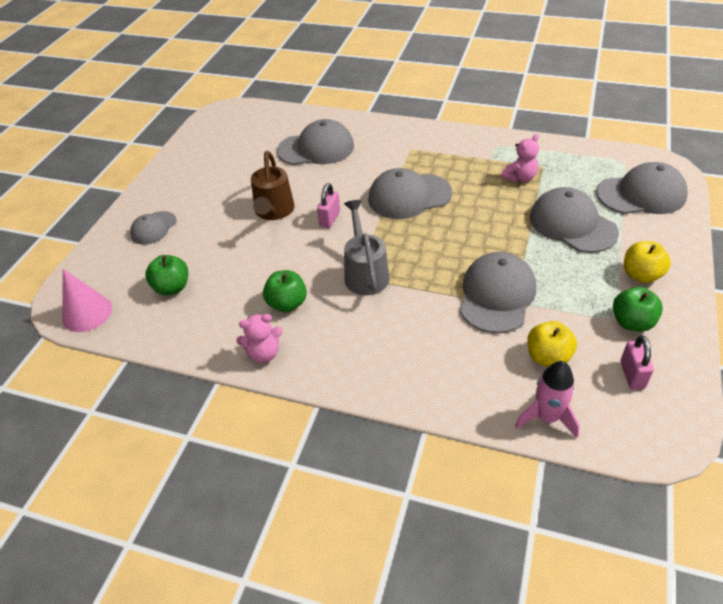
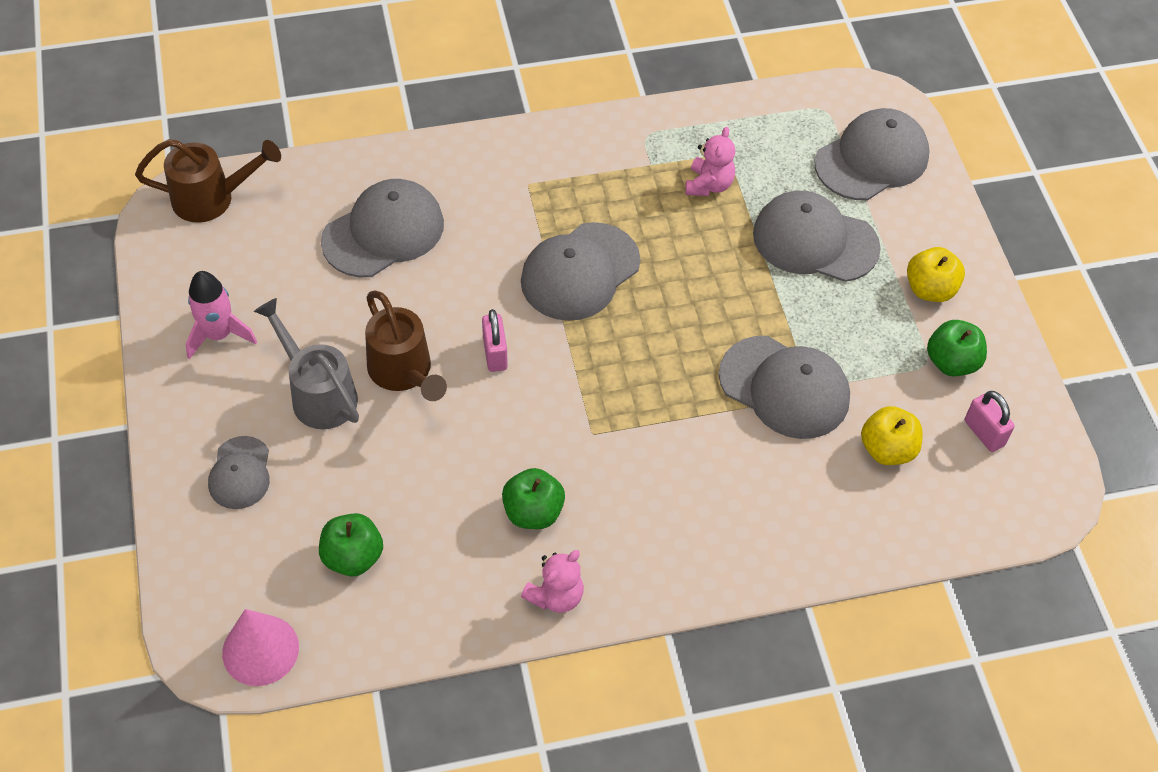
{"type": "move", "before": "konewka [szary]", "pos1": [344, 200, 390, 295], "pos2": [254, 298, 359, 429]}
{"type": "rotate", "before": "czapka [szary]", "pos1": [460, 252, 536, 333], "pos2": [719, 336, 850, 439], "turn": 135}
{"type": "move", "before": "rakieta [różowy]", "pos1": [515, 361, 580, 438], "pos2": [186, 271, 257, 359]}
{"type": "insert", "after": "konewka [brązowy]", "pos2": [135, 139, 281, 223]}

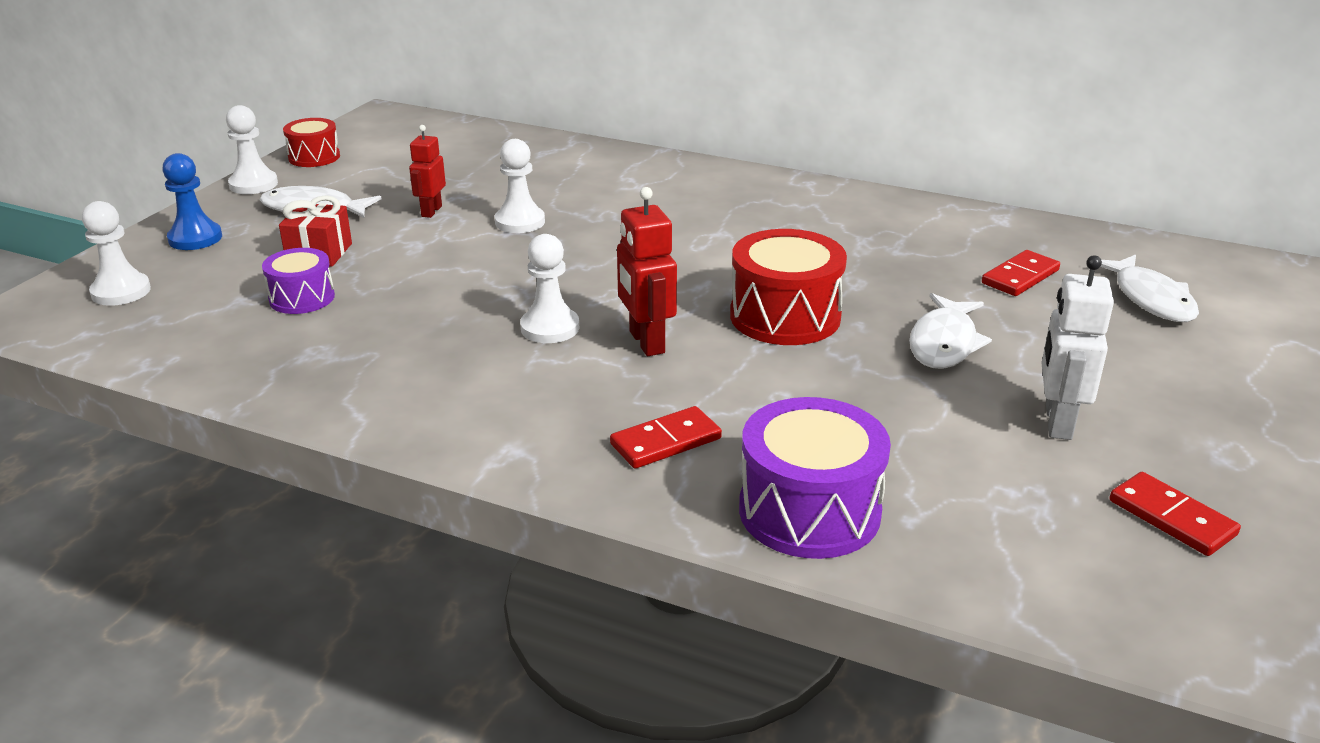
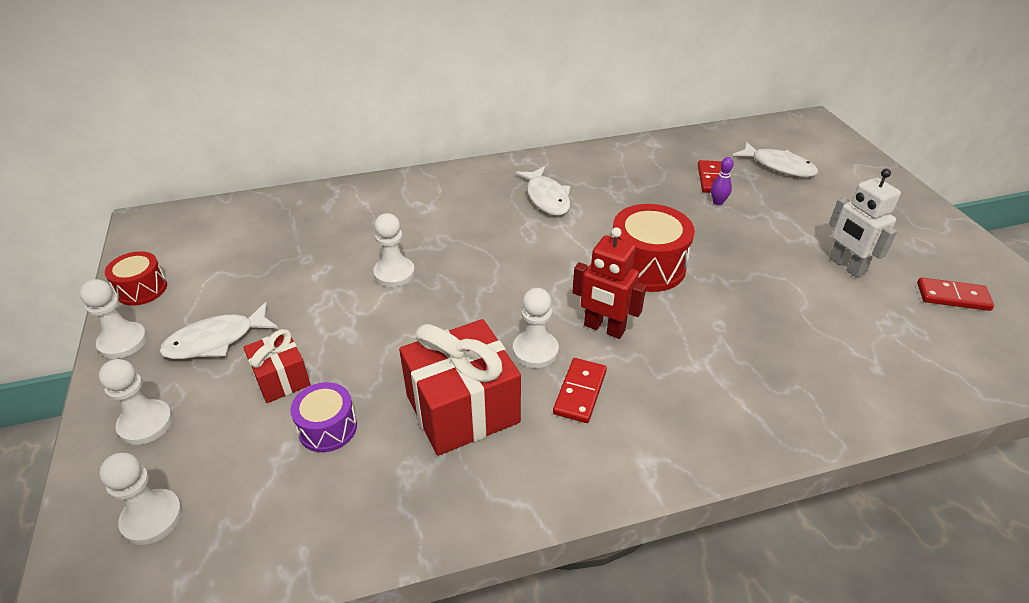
{"type": "delete", "before": "robot [czerwony]", "pos1": [409, 125, 446, 218]}
{"type": "recolor", "before": "pionek [niebieski]", "after": "pionek [biały]", "pos1": [162, 153, 222, 250], "pos2": [99, 359, 173, 445]}
{"type": "move", "before": "ryba [biały]", "pos1": [909, 293, 992, 369], "pos2": [515, 166, 571, 215]}
{"type": "delete", "before": "bęben [fioletowy]", "pos1": [739, 397, 891, 559]}
{"type": "move", "before": "kostka domina [czerwony]", "pos1": [610, 406, 722, 468], "pos2": [553, 358, 607, 423]}
{"type": "insert", "after": "kręgiel [fioletowy]", "pos2": [711, 157, 734, 205]}
{"type": "insert", "after": "prezent [czerwony]", "pos2": [399, 319, 521, 456]}

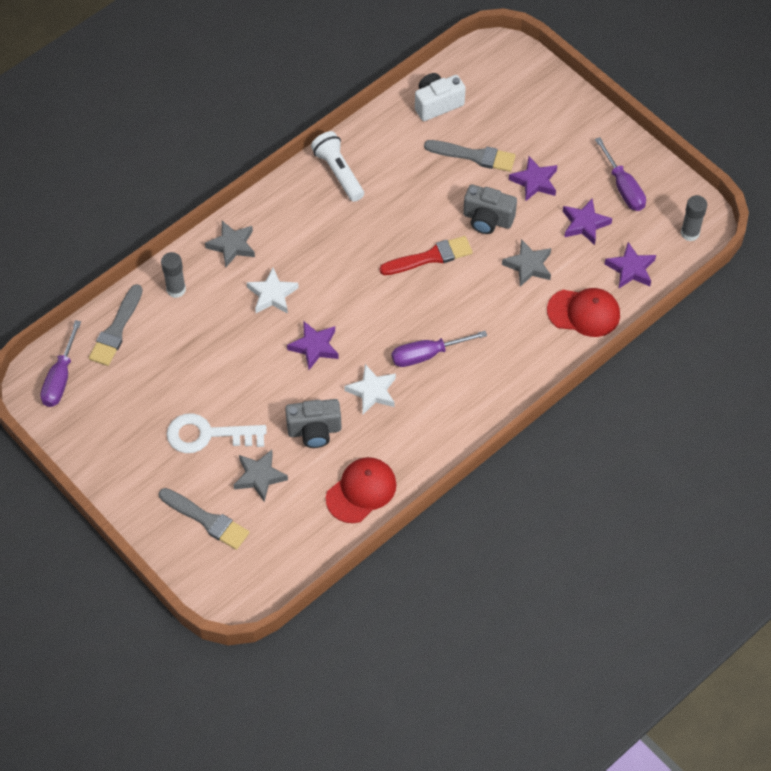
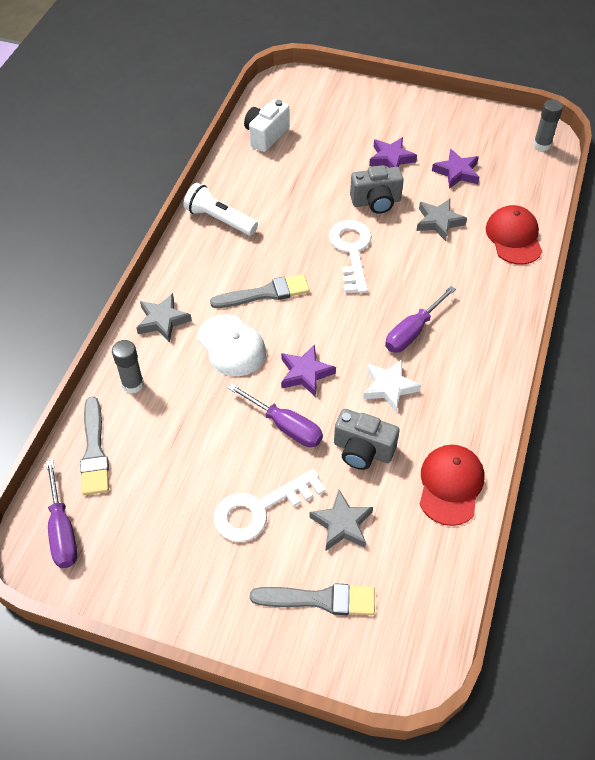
{"type": "move", "before": "śrubokręt [fioletowy]", "pos1": [595, 137, 646, 211], "pos2": [228, 383, 323, 447]}
{"type": "move", "before": "pędzel [szary]", "pos1": [424, 140, 516, 172], "pos2": [210, 274, 310, 308]}
{"type": "replace", "before": "pędzel [czerwony]", "after": "klucz [biały]", "pos1": [379, 236, 473, 275], "pos2": [329, 220, 372, 293]}
{"type": "delete", "before": "gwiazda [fioletowy]", "pos1": [605, 242, 656, 288]}
{"type": "replace", "before": "gwiazda [biały]", "after": "czapka [biały]", "pos1": [247, 268, 299, 314], "pos2": [197, 315, 266, 376]}
{"type": "rotate", "before": "czapka [czerwony]", "pos1": [547, 288, 620, 337], "pos2": [486, 205, 543, 265], "turn": -75}
{"type": "rotate", "before": "aparat fotograficzny [szary]", "pos1": [285, 399, 342, 448], "pos2": [334, 409, 400, 470], "turn": 60}

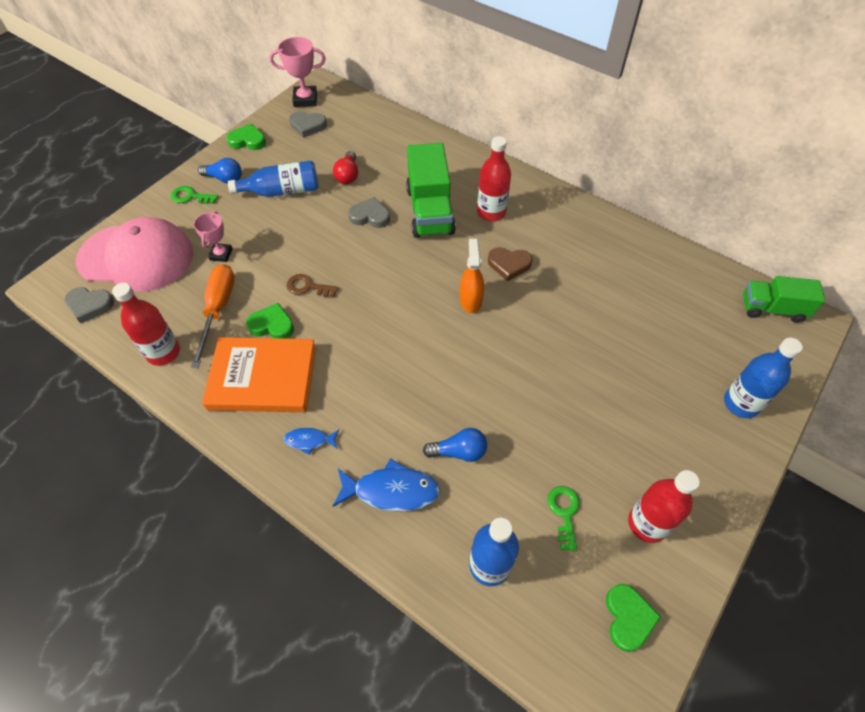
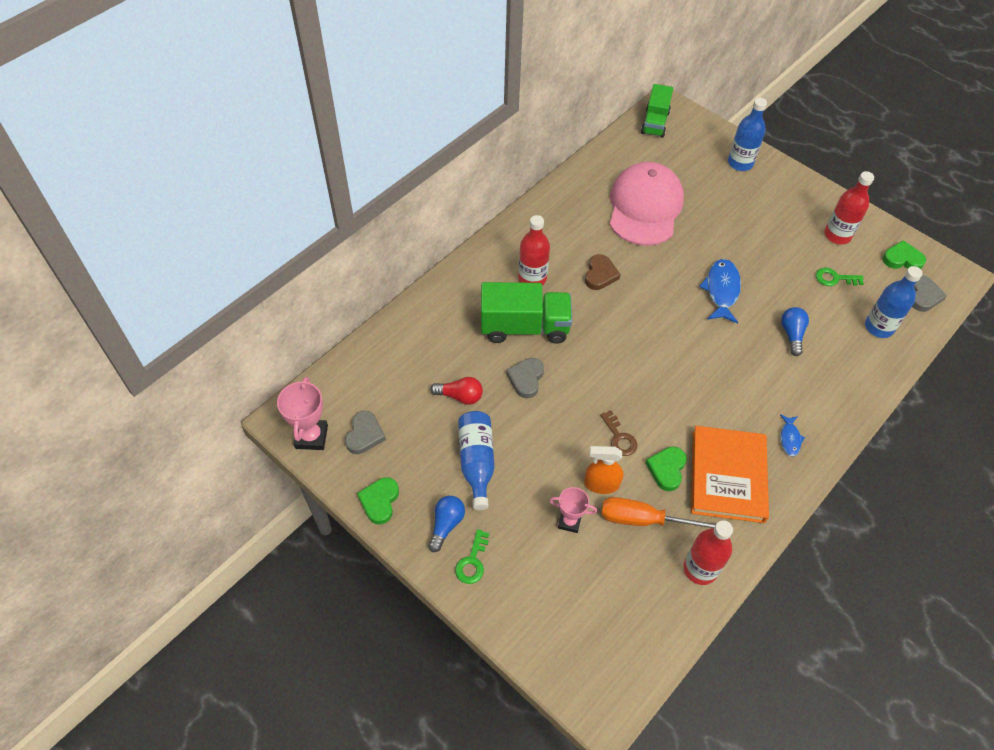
{"type": "move", "before": "czapka [różowy]", "pos1": [76, 217, 193, 292], "pos2": [610, 162, 684, 246]}
{"type": "move", "before": "spryskiwacz [pomarańczowy]", "pos1": [460, 239, 484, 313], "pos2": [584, 446, 623, 494]}
{"type": "rotate", "before": "klucz [brązowy]", "pos1": [286, 274, 339, 297], "pos2": [600, 411, 638, 456], "turn": -45}
{"type": "move", "before": "serce [szary]", "pos1": [64, 287, 114, 324], "pos2": [912, 275, 947, 312]}
{"type": "move", "before": "ryba [niebieski]", "pos1": [332, 459, 440, 511], "pos2": [699, 259, 741, 324]}

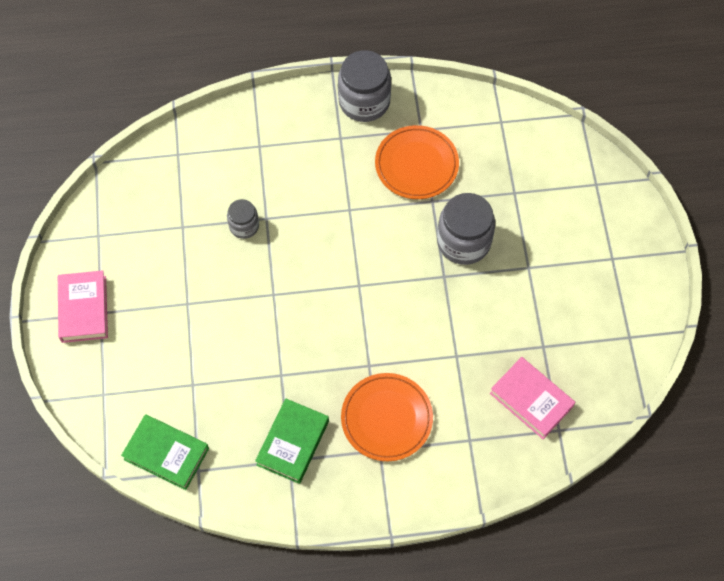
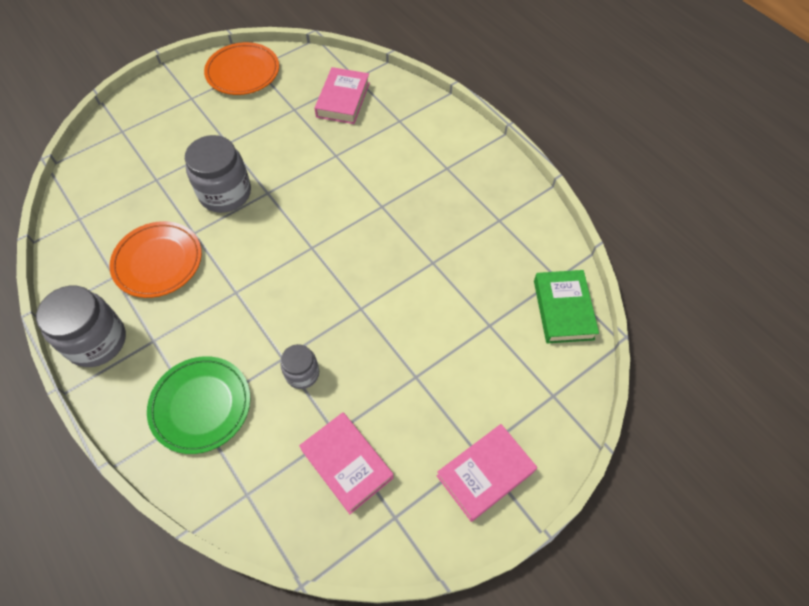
{"type": "move", "before": "talerz [pomarańczowy]", "pos1": [341, 373, 433, 461], "pos2": [204, 42, 279, 95]}
{"type": "delete", "before": "książka [zielony]", "pos1": [255, 398, 329, 484]}
{"type": "insert", "after": "talerz [zielony]", "pos2": [147, 356, 250, 454]}
{"type": "insert", "after": "książka [różowy]", "pos2": [299, 412, 394, 514]}

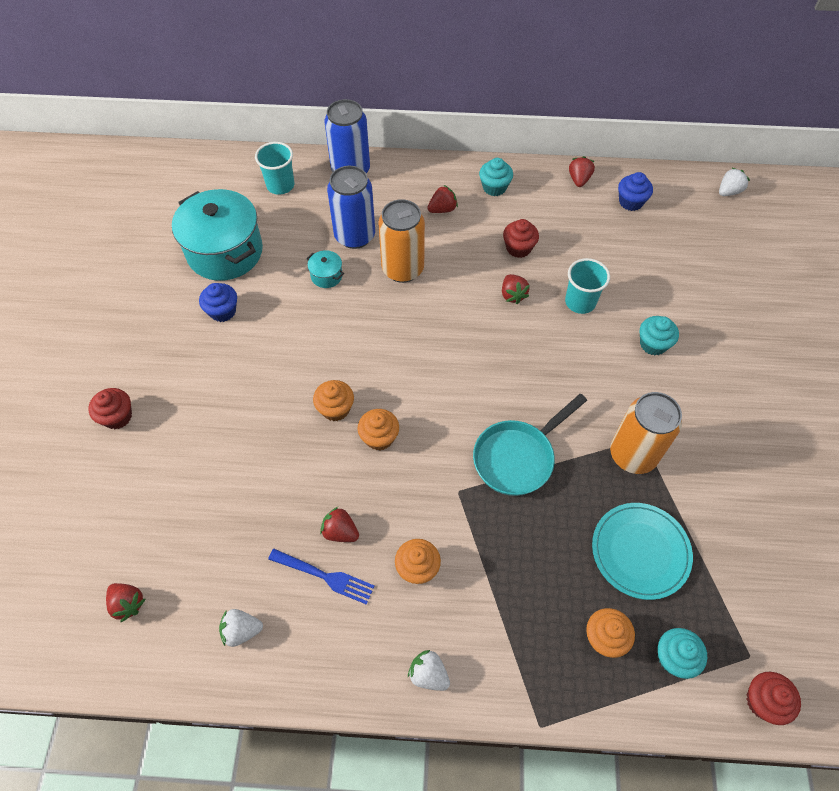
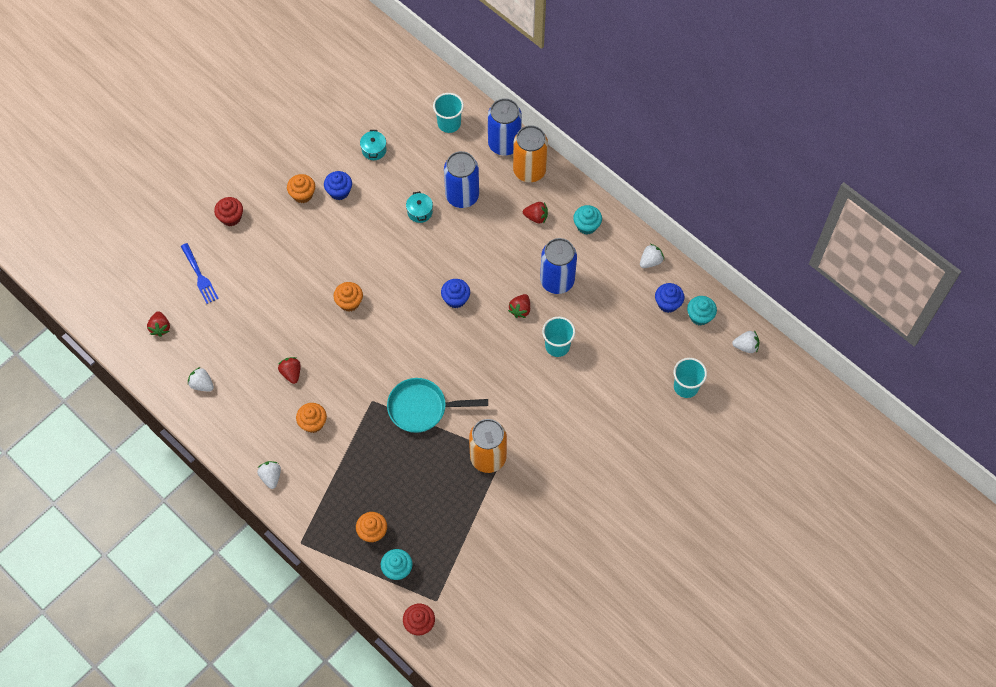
{"type": "recolor", "before": "truskawka [czerwony]", "after": "truskawka [biały]", "pos1": [569, 156, 595, 187], "pos2": [640, 244, 664, 268]}
{"type": "resize", "before": "garnek [turkusowy]", "pos1": [172, 189, 263, 281], "pos2": [360, 130, 387, 160], "scale": 0.41}
{"type": "move", "before": "puszka [pomarańczowy]", "pos1": [378, 199, 425, 283], "pos2": [513, 125, 548, 182]}
{"type": "replace", "before": "muffinka [czerwony]", "after": "puszka [niebieski]", "pos1": [503, 219, 539, 258], "pos2": [540, 238, 577, 294]}
{"type": "move", "before": "muffinka [turkusowy]", "pos1": [640, 316, 679, 355], "pos2": [687, 296, 717, 326]}
{"type": "move", "before": "muffinka [pomarańczowy]", "pos1": [358, 409, 399, 450], "pos2": [287, 174, 315, 203]}
{"type": "delete", "before": "talerz [turkusowy]", "pos1": [592, 503, 693, 600]}
{"type": "move", "before": "widelec [niebieski]", "pos1": [268, 549, 375, 605], "pos2": [181, 243, 219, 304]}
{"type": "insert", "after": "muffinka [niebieski]", "pos2": [441, 279, 470, 308]}
{"type": "insert", "after": "szklanka [turkusowy]", "pos2": [673, 358, 707, 398]}

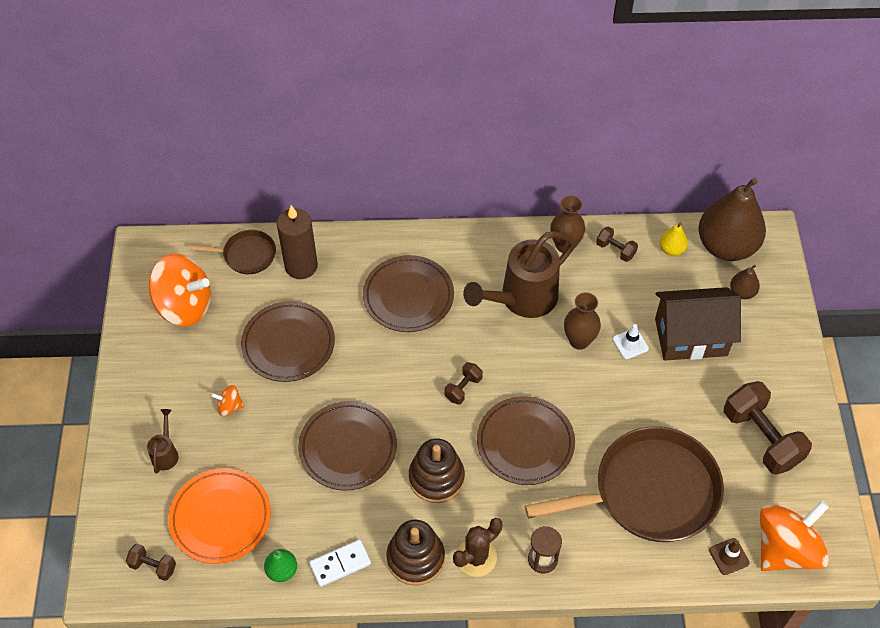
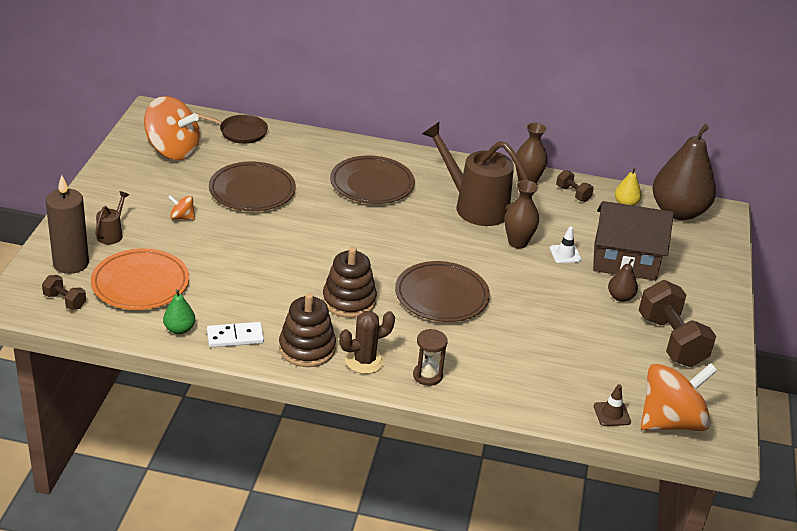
{"type": "move", "before": "świeca [brązowy]", "pos1": [277, 205, 318, 279], "pos2": [46, 175, 89, 274]}
{"type": "rotate", "before": "konewka [brązowy]", "pos1": [463, 231, 575, 318], "pos2": [422, 122, 529, 226], "turn": 60}
{"type": "move", "before": "gruszka [brązowy]", "pos1": [730, 265, 760, 299], "pos2": [608, 259, 638, 302]}
{"type": "delete", "before": "hantel [brązowy]", "pos1": [444, 362, 483, 405]}
{"type": "delete", "before": "talerz [brązowy]", "pos1": [298, 401, 397, 491]}
{"type": "delete", "before": "patelnia [brązowy]", "pos1": [525, 426, 724, 542]}

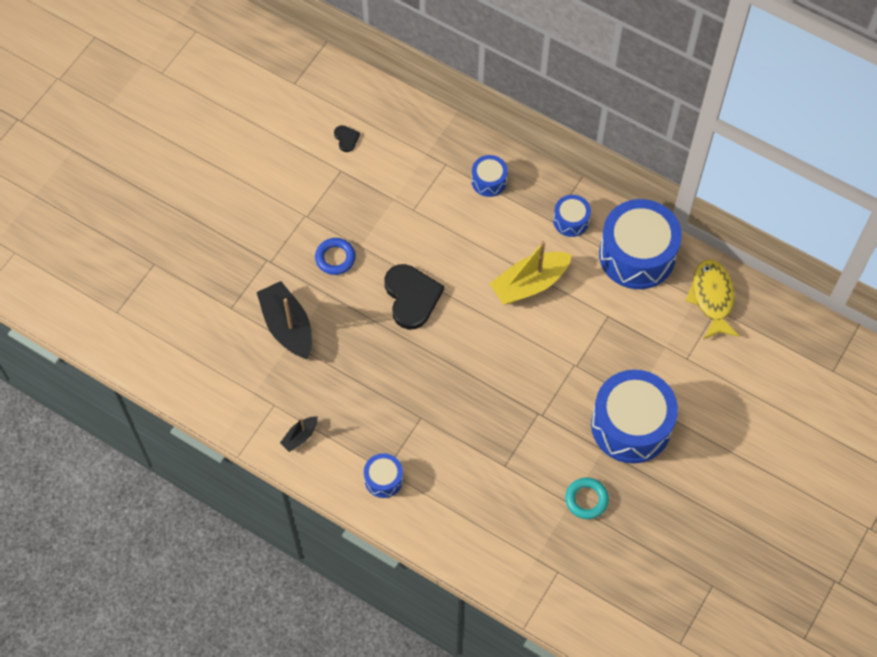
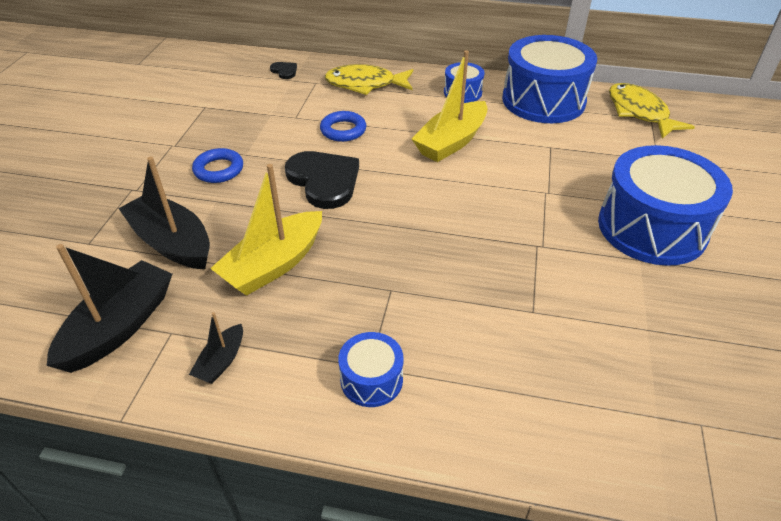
{"type": "move", "before": "serce [czarny]", "pos1": [334, 125, 360, 152], "pos2": [270, 62, 297, 79]}
{"type": "replace", "before": "bęben [niebieski]", "after": "ryba [żółty]", "pos1": [471, 155, 508, 197], "pos2": [325, 64, 413, 95]}
{"type": "delete", "before": "pierścień [turkusowy]", "pos1": [565, 478, 609, 519]}
{"type": "insert", "after": "pierścień [niebieski]", "pos2": [320, 111, 366, 142]}
{"type": "insert", "after": "łódka [żółty]", "pos2": [210, 164, 322, 296]}
{"type": "insert", "after": "łódka [czarny]", "pos2": [46, 244, 172, 373]}

